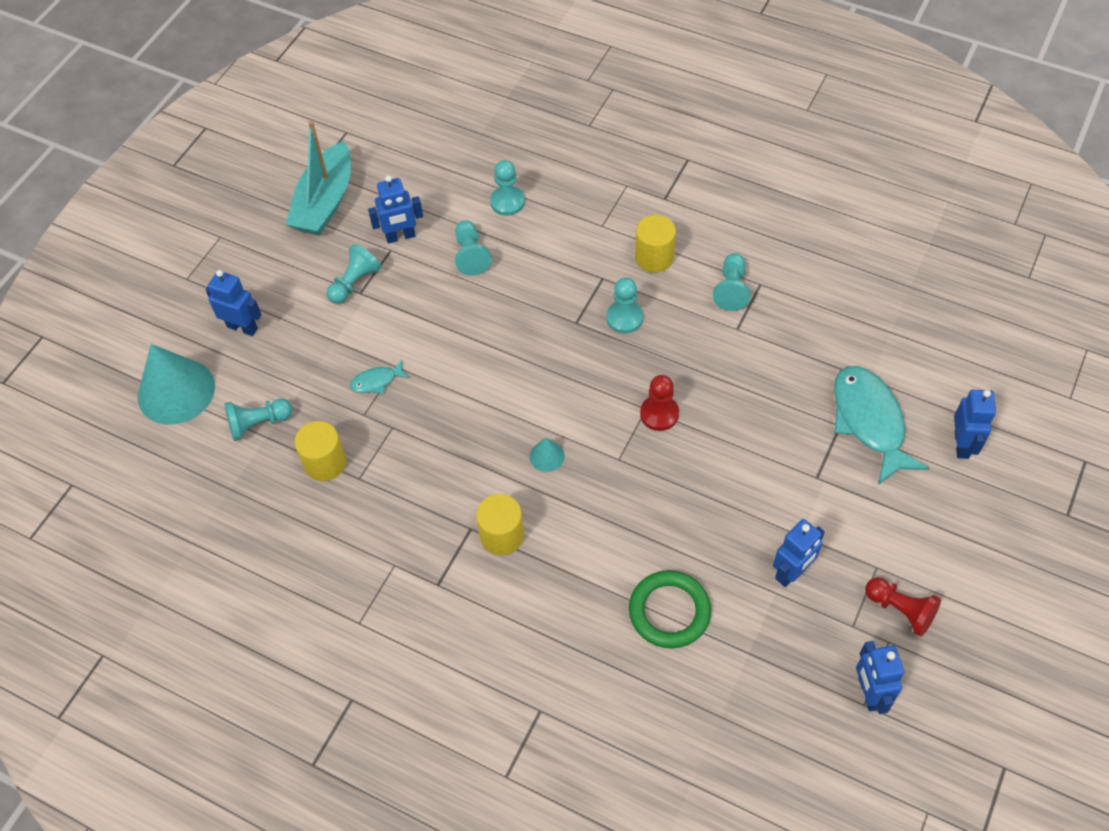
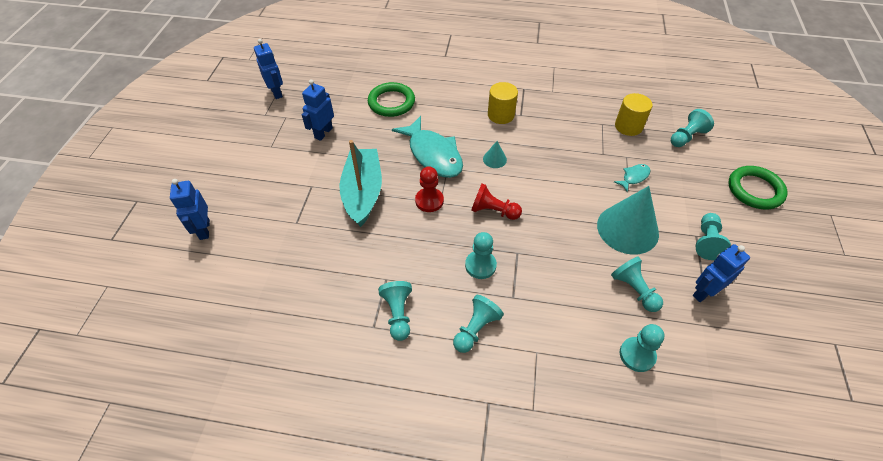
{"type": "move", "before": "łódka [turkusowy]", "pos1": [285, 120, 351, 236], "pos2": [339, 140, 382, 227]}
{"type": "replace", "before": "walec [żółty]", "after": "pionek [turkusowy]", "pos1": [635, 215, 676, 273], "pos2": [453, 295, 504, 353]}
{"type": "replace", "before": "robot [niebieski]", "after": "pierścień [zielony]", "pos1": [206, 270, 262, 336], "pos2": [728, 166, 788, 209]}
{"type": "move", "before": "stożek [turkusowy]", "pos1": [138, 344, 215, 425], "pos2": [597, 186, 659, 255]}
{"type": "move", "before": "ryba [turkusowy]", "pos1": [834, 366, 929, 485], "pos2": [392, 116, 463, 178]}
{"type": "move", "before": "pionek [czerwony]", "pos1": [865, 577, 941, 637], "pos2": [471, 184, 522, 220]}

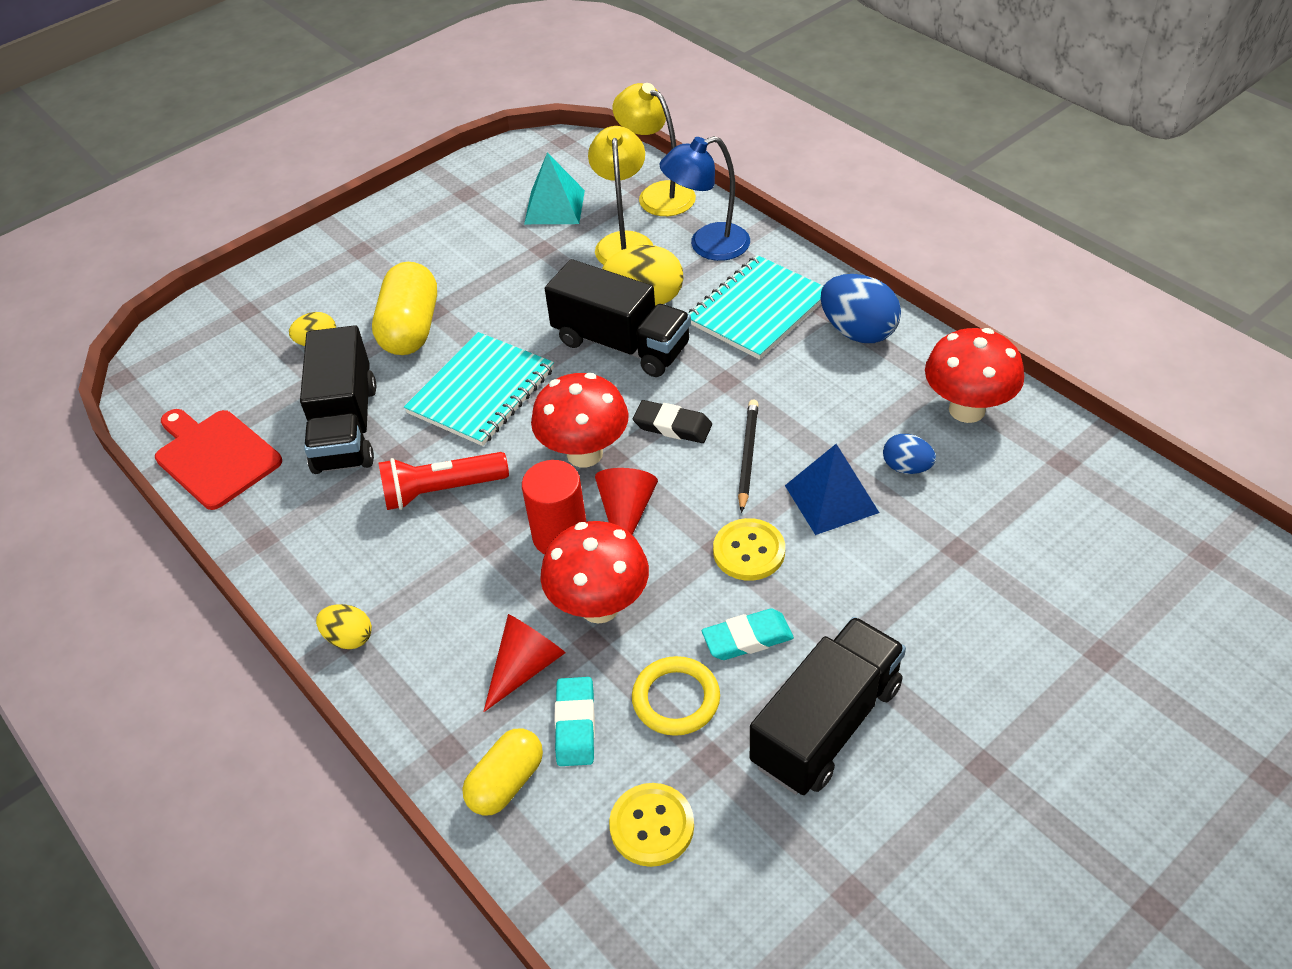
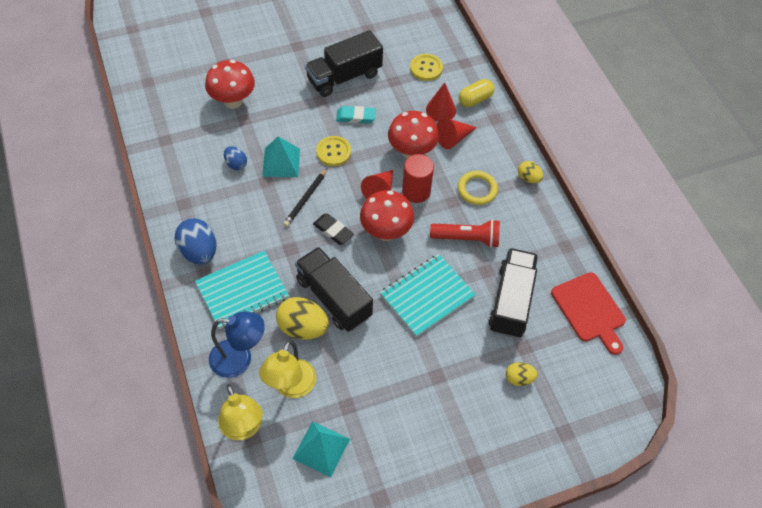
{"type": "delete", "before": "kapsułka [żółty]", "pos1": [372, 262, 437, 355]}
{"type": "move", "before": "grzyb [czerwony]", "pos1": [925, 328, 1024, 423], "pos2": [205, 60, 255, 109]}
{"type": "recolor", "before": "piramida [niebieski]", "after": "piramida [turkusowy]", "pos1": [785, 444, 879, 535], "pos2": [262, 136, 300, 177]}
{"type": "move", "before": "pierścień [żółty]", "pos1": [632, 656, 720, 736], "pos2": [458, 171, 498, 205]}
{"type": "replace", "before": "gumka do mazania [turkusowy]", "after": "stożek [czerwony]", "pos1": [554, 677, 595, 766], "pos2": [426, 82, 456, 121]}

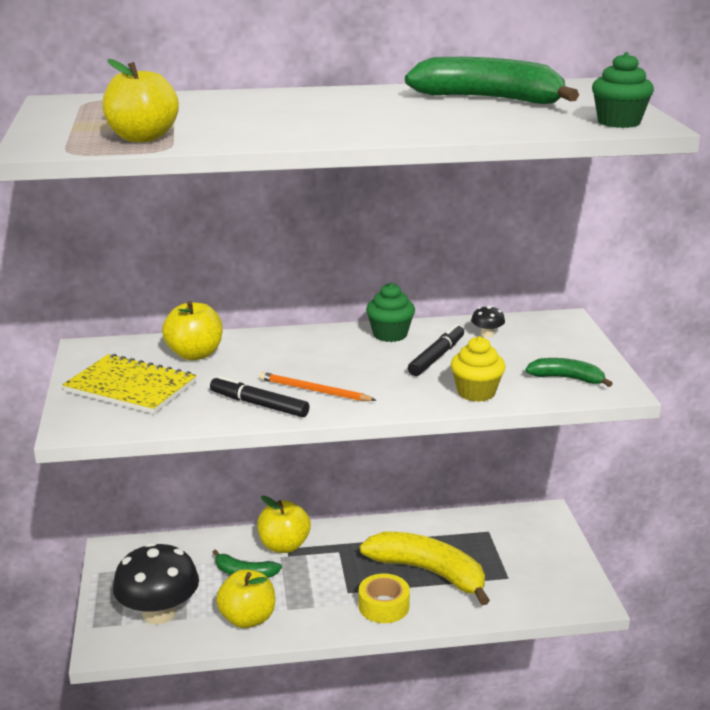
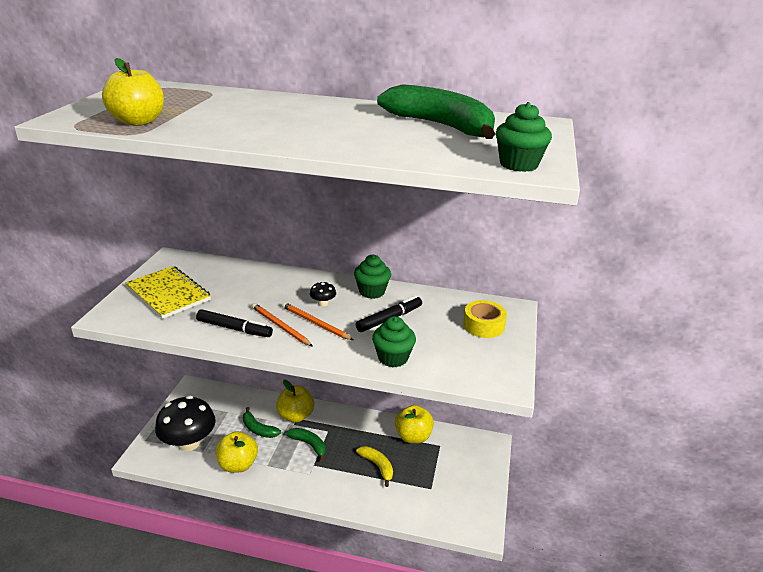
{"type": "move", "before": "jabłko [żółty]", "pos1": [162, 301, 223, 360], "pos2": [395, 405, 434, 444]}
{"type": "move", "before": "grzyb [czarny]", "pos1": [471, 306, 505, 337], "pos2": [310, 281, 336, 306]}
{"type": "recolor", "before": "muffinka [żółty]", "after": "muffinka [zielony]", "pos1": [451, 336, 505, 402], "pos2": [372, 316, 416, 367]}
{"type": "move", "before": "banan [zielony]", "pos1": [525, 358, 613, 387], "pos2": [286, 428, 326, 462]}
{"type": "rotate", "before": "flamaster [czarny]", "pos1": [210, 376, 309, 417], "pos2": [196, 309, 273, 337], "turn": 150}
{"type": "resize", "before": "banan [żółty]", "pos1": [360, 532, 490, 605], "pos2": [356, 446, 393, 487], "scale": 0.51}
{"type": "move", "before": "taśma klejąca [żółty]", "pos1": [359, 573, 410, 623], "pos2": [463, 300, 507, 338]}
{"type": "insert", "after": "ołówek [pomarańczowy]", "pos2": [282, 302, 353, 340]}

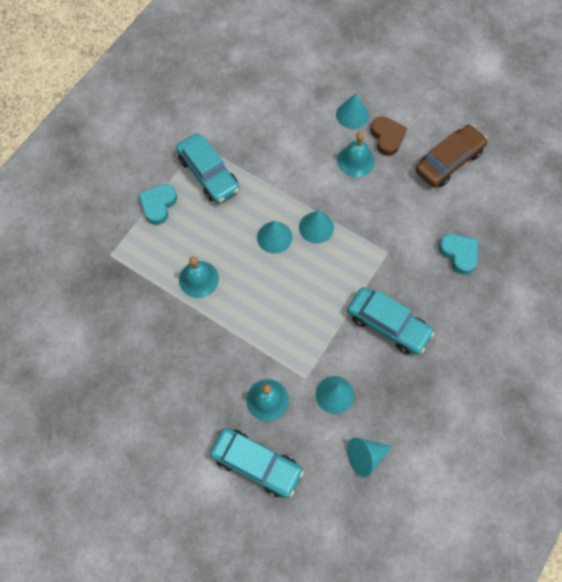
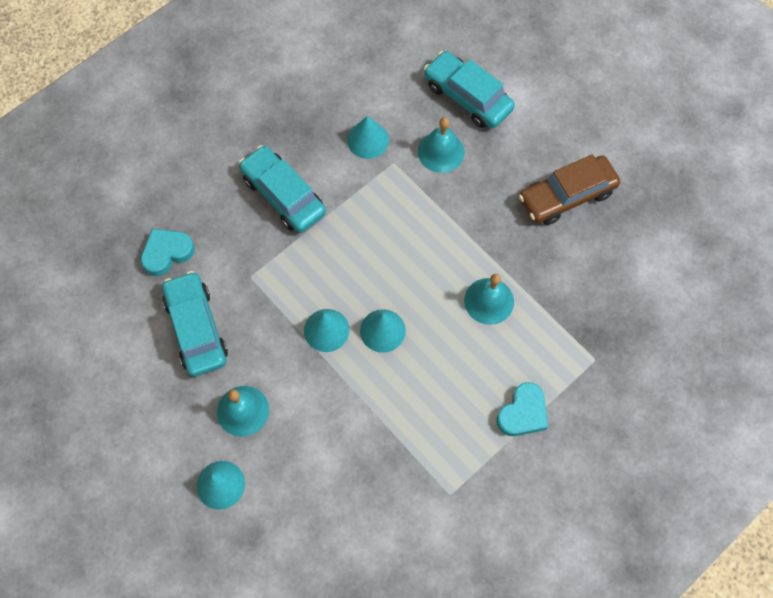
{"type": "delete", "before": "serce [brązowy]", "pos1": [371, 116, 407, 156]}
{"type": "move", "before": "samochód [brązowy]", "pos1": [415, 124, 488, 187], "pos2": [519, 154, 620, 225]}
{"type": "move", "before": "samochód [turkusowy]", "pos1": [176, 133, 240, 204], "pos2": [162, 271, 228, 377]}
{"type": "rotate", "before": "serce [turkusowy]", "pos1": [439, 234, 478, 275], "pos2": [141, 229, 195, 276], "turn": 75}
{"type": "delete", "before": "stożek [turkusowy]", "pos1": [347, 437, 392, 478]}

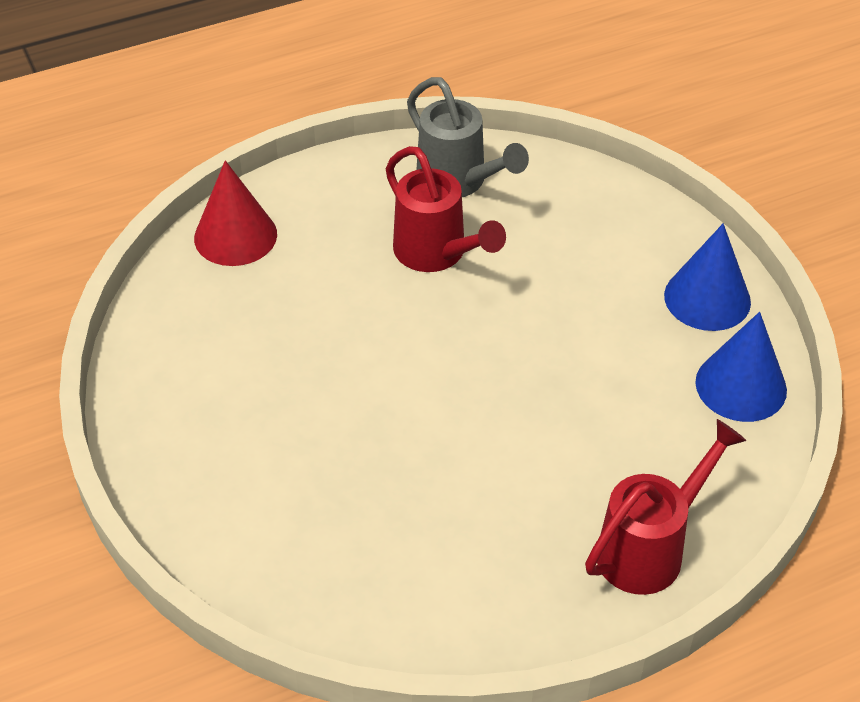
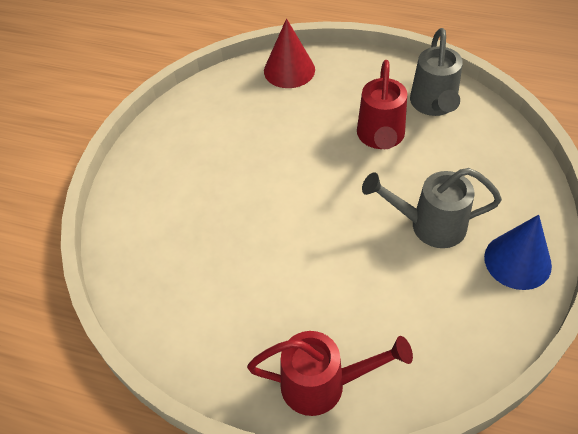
{"type": "delete", "before": "stożek [niebieski]", "pos1": [695, 312, 787, 422]}
{"type": "insert", "after": "konewka [szary]", "pos2": [362, 168, 502, 248]}

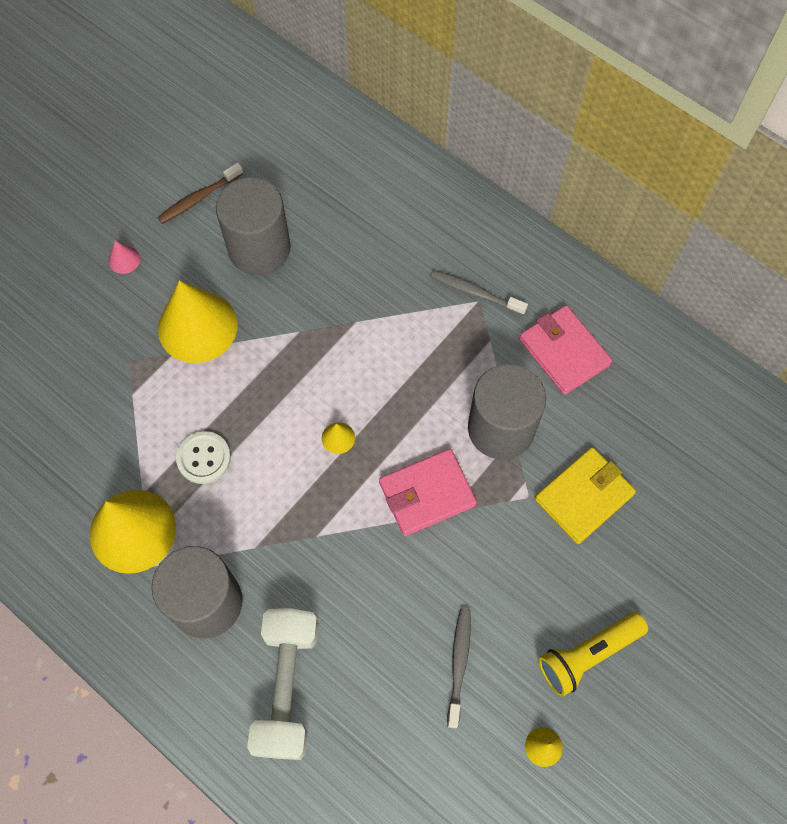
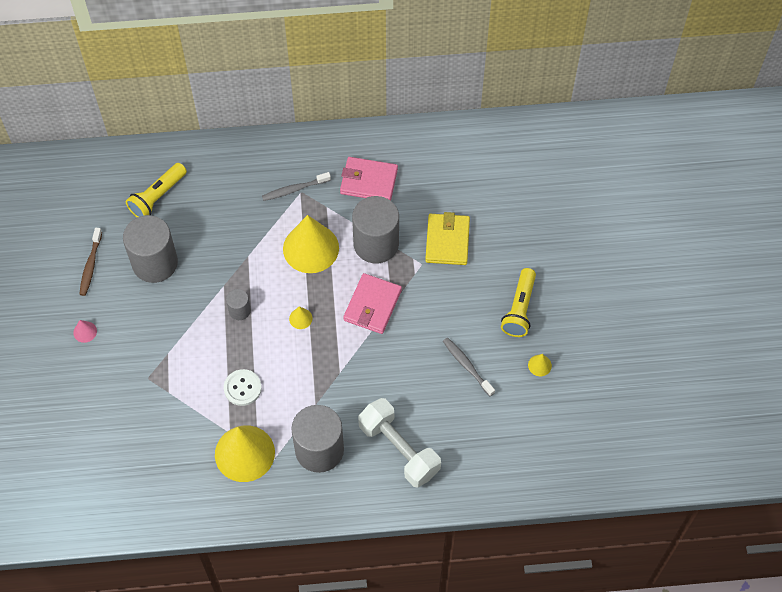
{"type": "move", "before": "stożek [żółty]", "pos1": [158, 280, 238, 363], "pos2": [283, 215, 339, 273]}
{"type": "insert", "after": "latarka [żółty]", "pos2": [126, 163, 187, 218]}
{"type": "insert", "after": "walec [szary]", "pos2": [226, 289, 251, 320]}

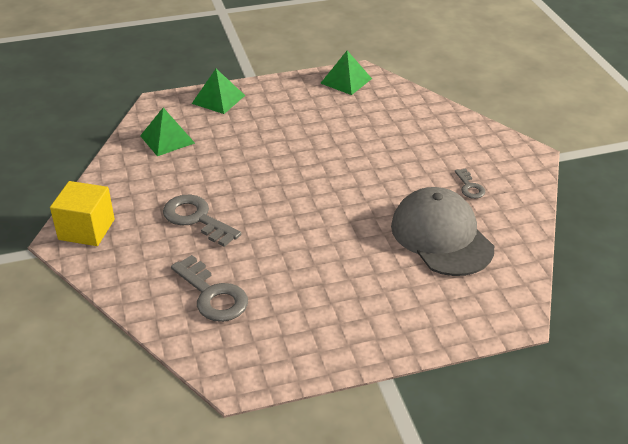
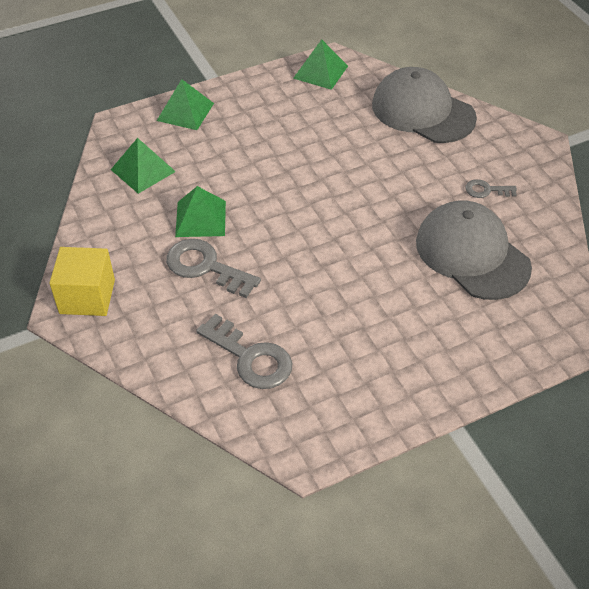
{"type": "rotate", "before": "klucz [szary]", "pos1": [455, 168, 485, 199], "pos2": [465, 179, 517, 198], "turn": 120}
{"type": "insert", "after": "czapka [szary]", "pos2": [372, 67, 477, 143]}
{"type": "insert", "after": "piramida [zielony]", "pos2": [175, 186, 226, 237]}

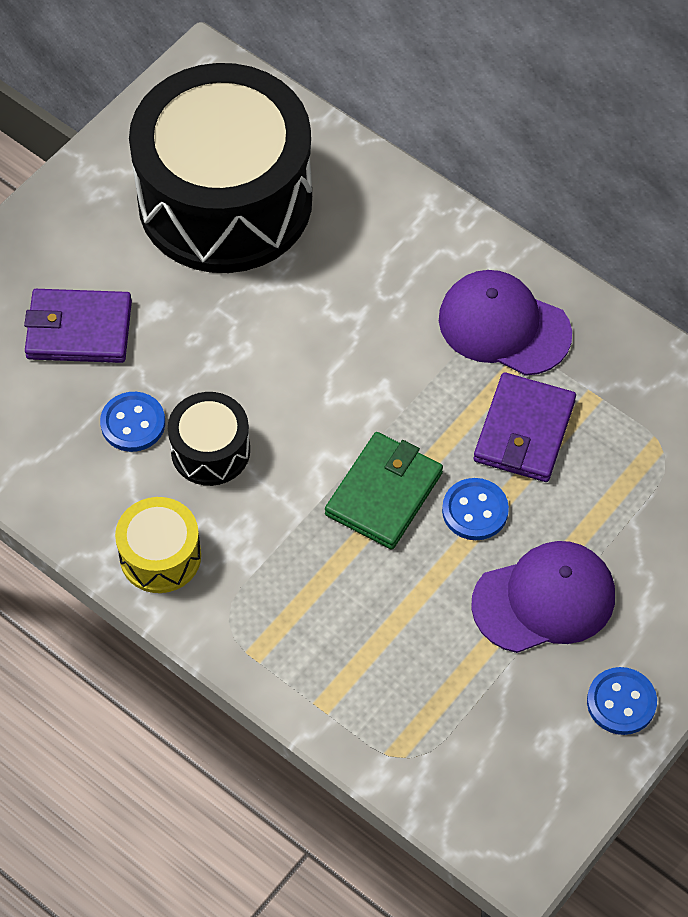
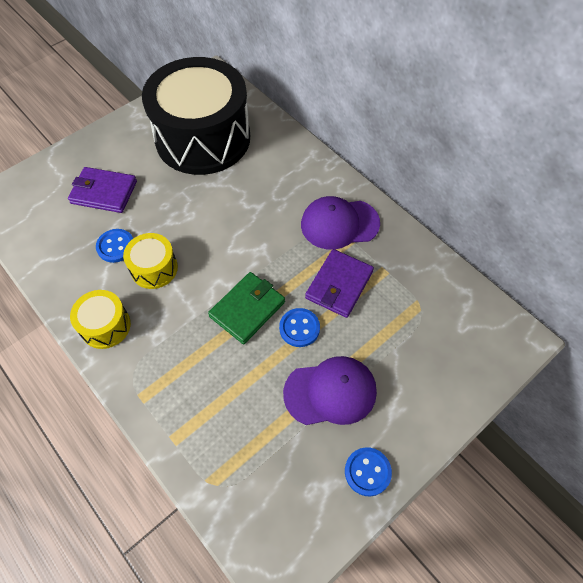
{"type": "rotate", "before": "czapka [fioletowy]", "pos1": [439, 270, 572, 376], "pos2": [301, 196, 380, 250], "turn": -45}
{"type": "recolor", "before": "bęben [czarny]", "after": "bęben [żółty]", "pos1": [168, 392, 250, 486], "pos2": [123, 233, 178, 289]}

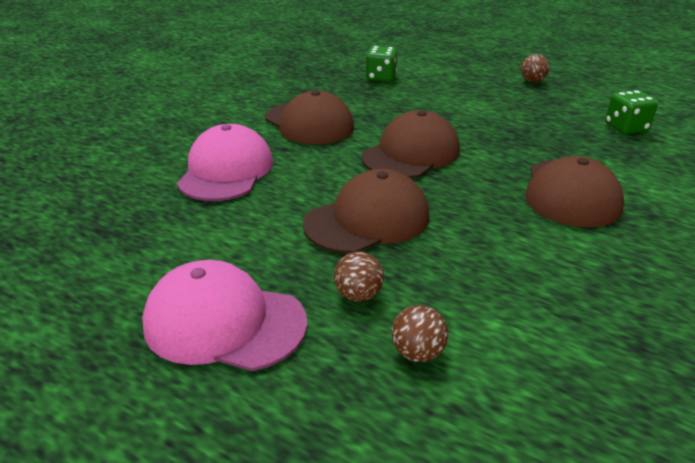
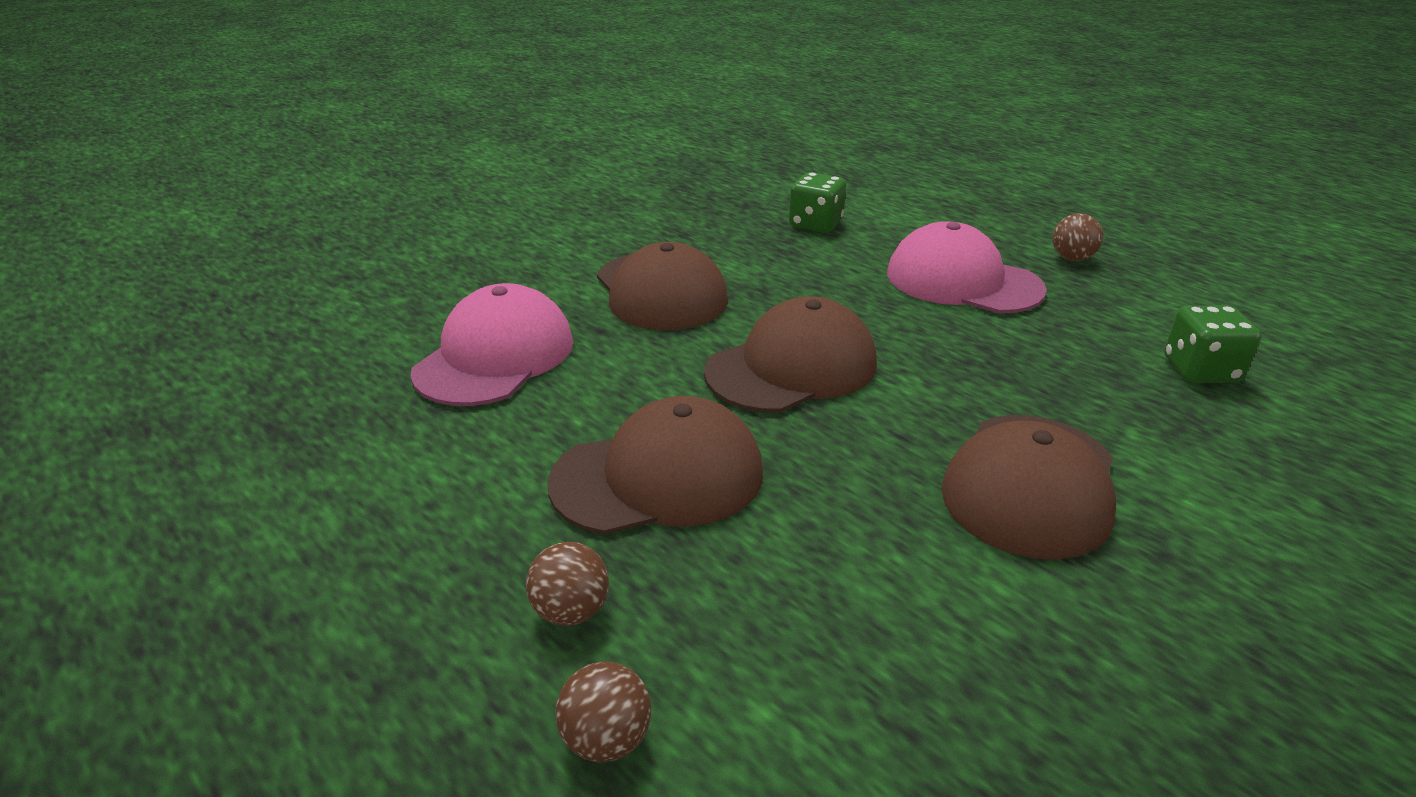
{"type": "move", "before": "czapka [różowy]", "pos1": [142, 260, 307, 371], "pos2": [887, 221, 1047, 314]}

